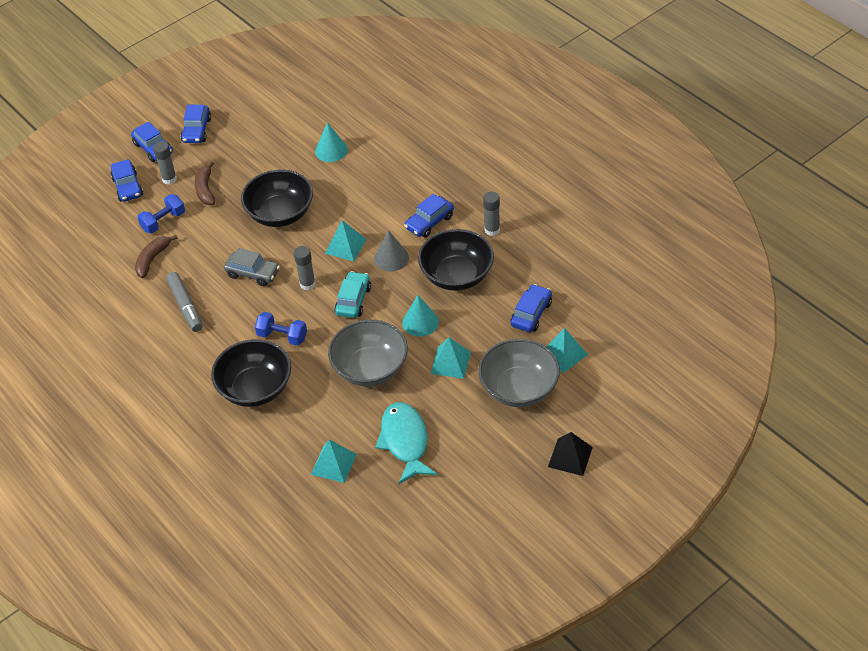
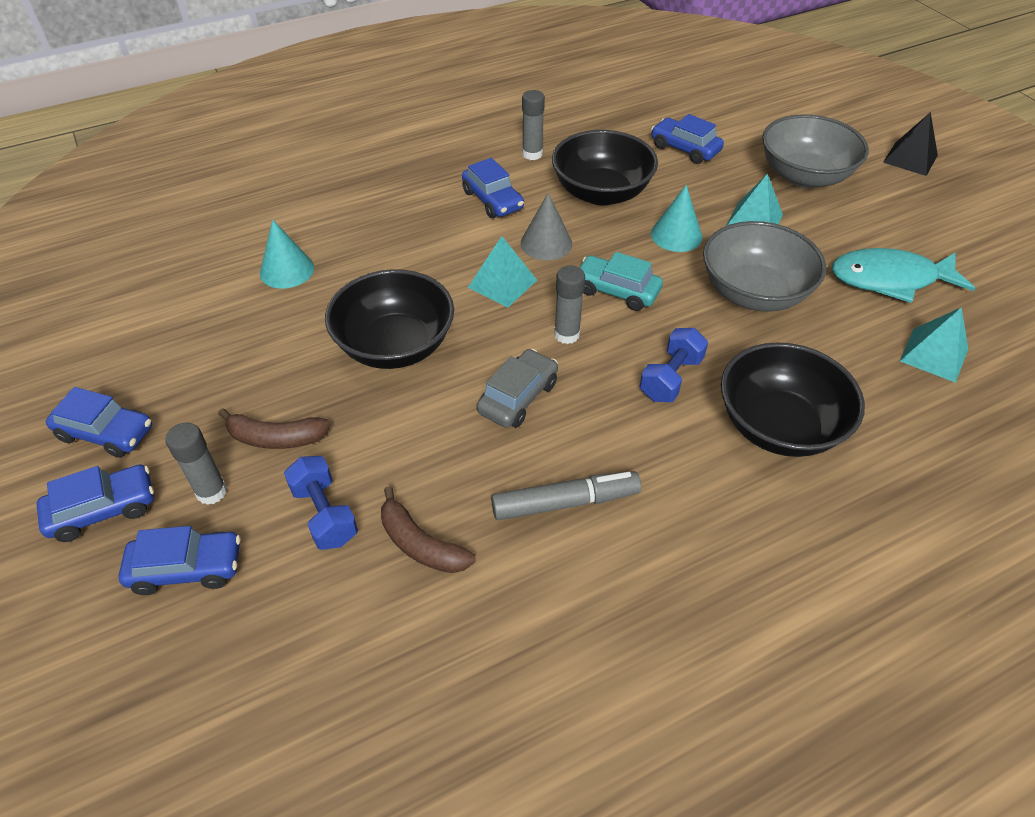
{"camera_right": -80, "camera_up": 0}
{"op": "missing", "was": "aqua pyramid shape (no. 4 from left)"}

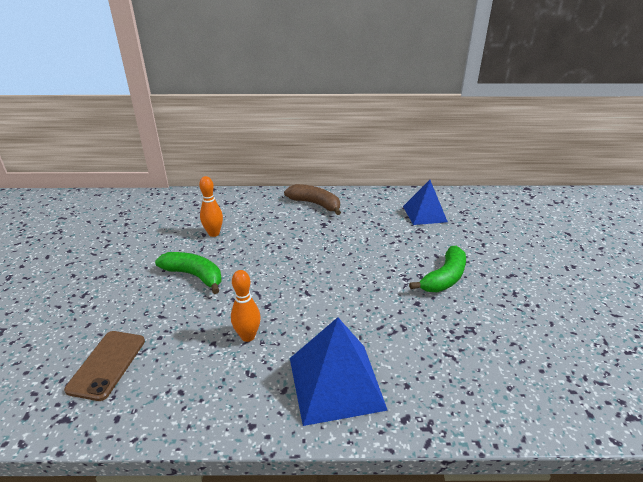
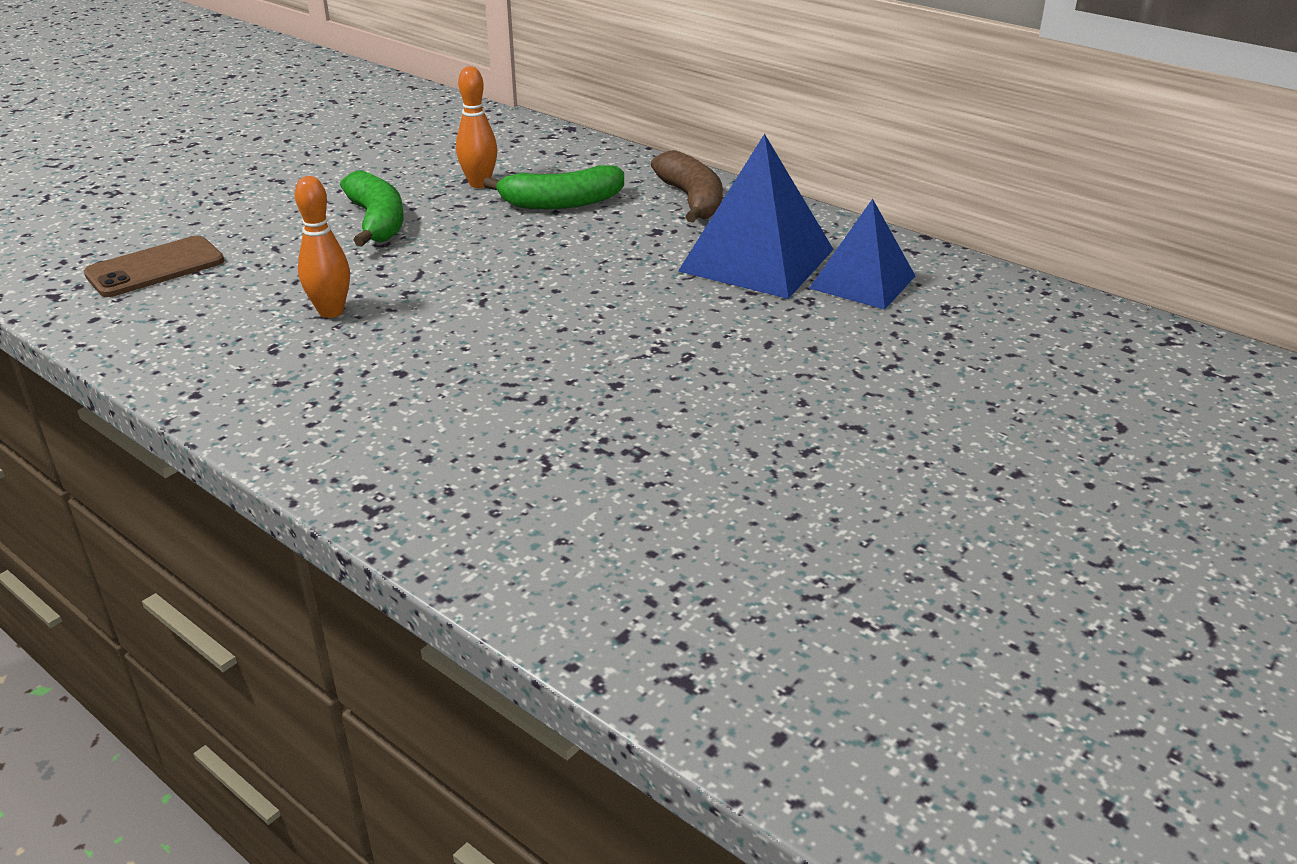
{"camera_right": 40, "camera_up": 0}
{"op": "relocated", "was": "leaf-green toy banana (no. 2 from left)"}
{"op": "relocated", "was": "blue pyramid shape (no. 1 from left)"}

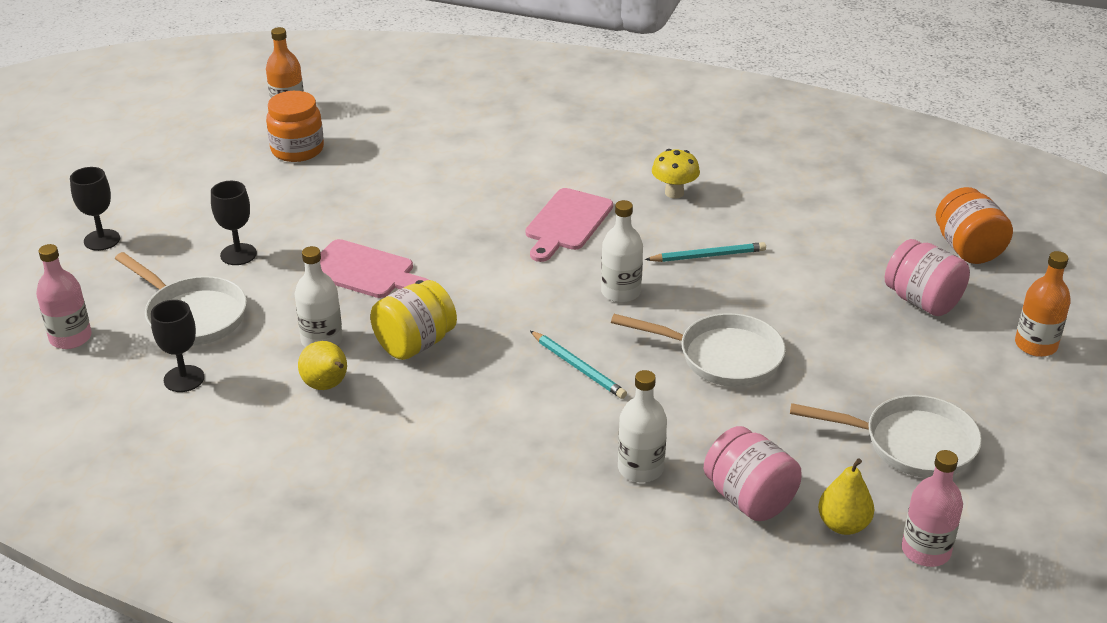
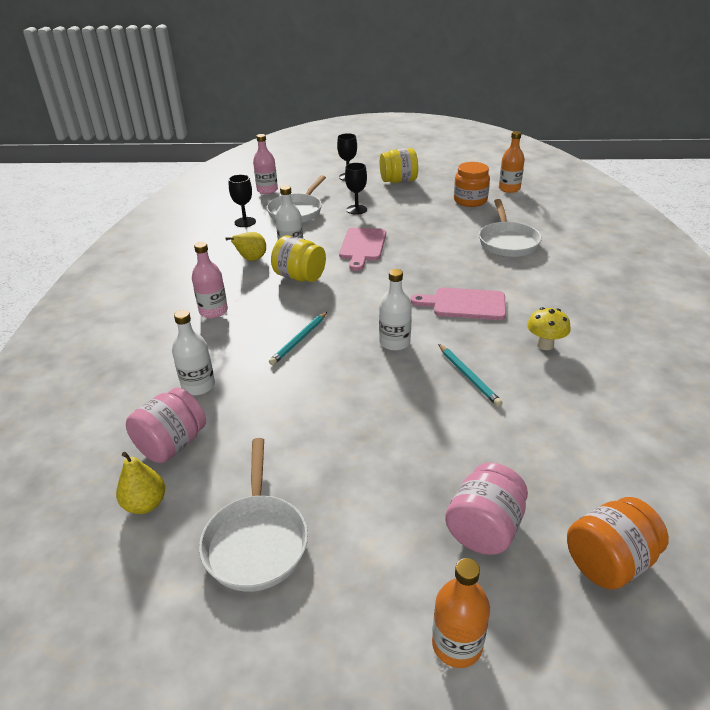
{"camera_right": 75, "camera_up": 0}
{"op": "relocated", "was": "white skillet (no. 2 from left in the first image)", "now": "white skillet (no. 3 from left)"}
{"op": "relocated", "was": "pink drink bottle (no. 2 from left in the first image)", "now": "pink drink bottle (no. 1 from left)"}
{"op": "appeared", "now": "yellow jam jar (no. 2 from left)"}

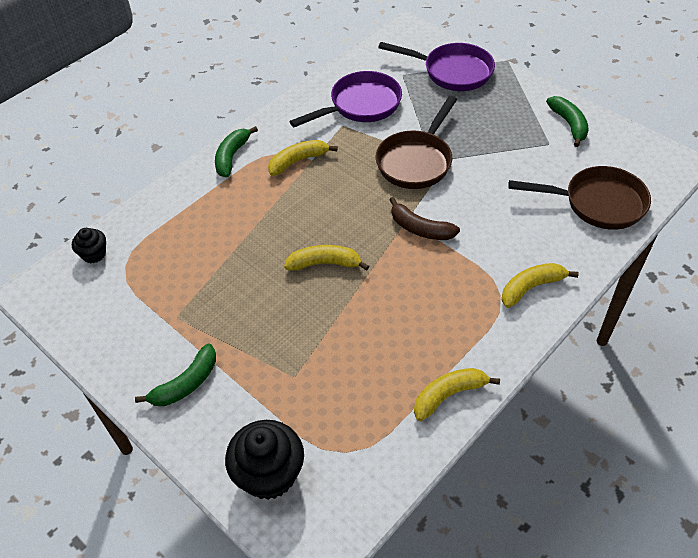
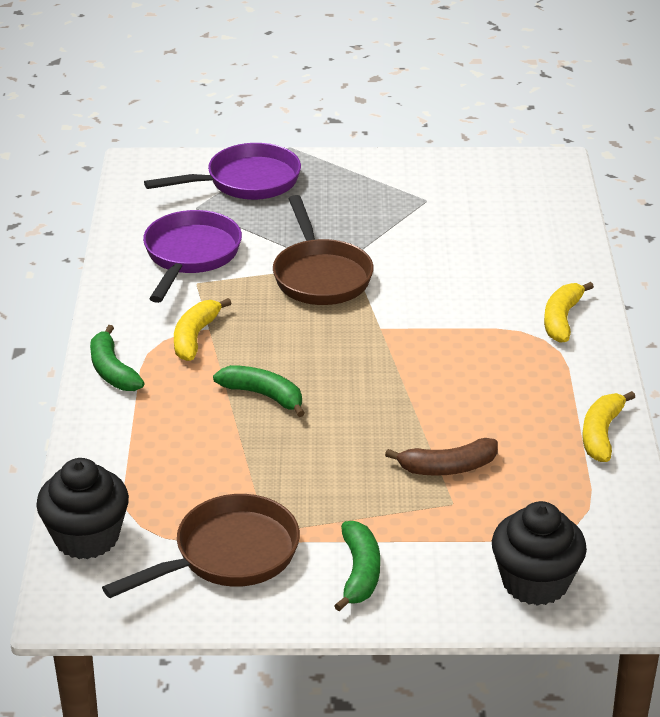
{"camera_right": -45, "camera_up": -15}
{"op": "relocated", "was": "leaf-green toy banana (no. 3 from left in the first image)", "now": "leaf-green toy banana (no. 2 from left)"}
{"op": "relocated", "was": "russet skillet (no. 2 from left in the first image)", "now": "russet skillet (no. 1 from left)"}
{"op": "relocated", "was": "russet toy banana"}
{"op": "size", "was": "ebony cupcake (no. 1 from left)", "ratio": 1.83}
{"op": "missing", "was": "yellow toy banana (no. 2 from left)"}

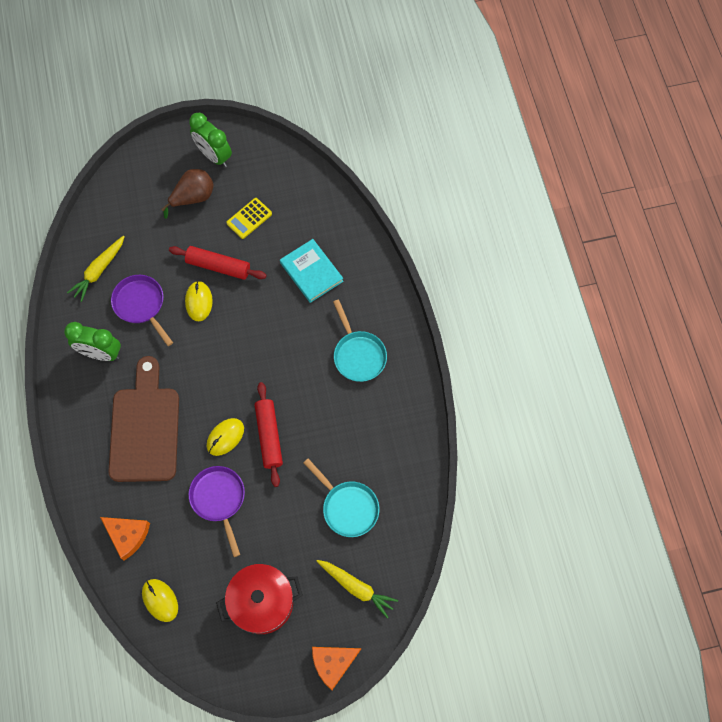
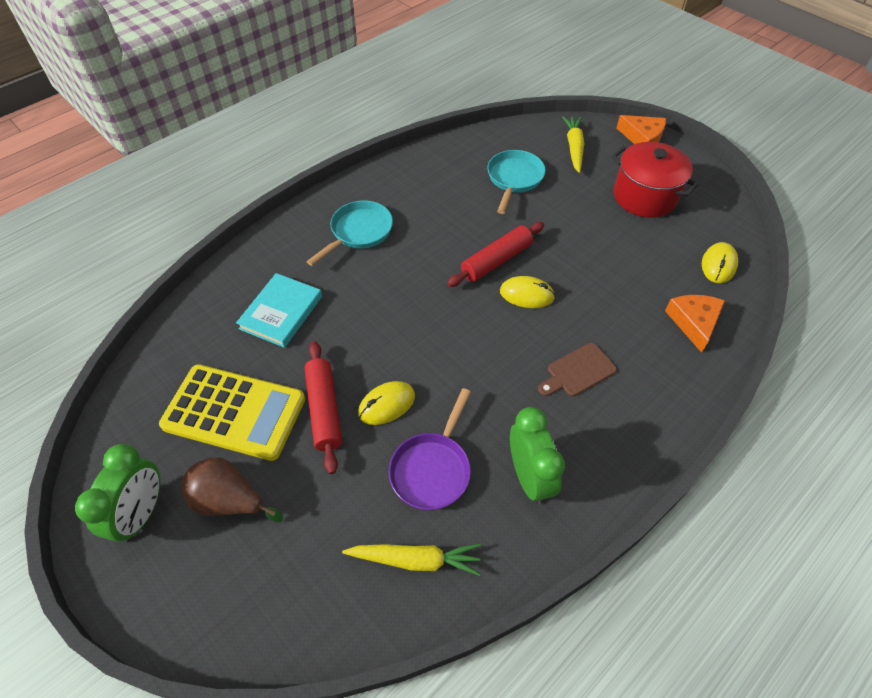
{"camera_right": -120, "camera_up": -15}
{"op": "size", "was": "yellow calculator", "ratio": 2.03}
{"op": "size", "was": "russet bread board", "ratio": 0.48}
{"op": "missing", "was": "violet skillet (no. 2 from left)"}

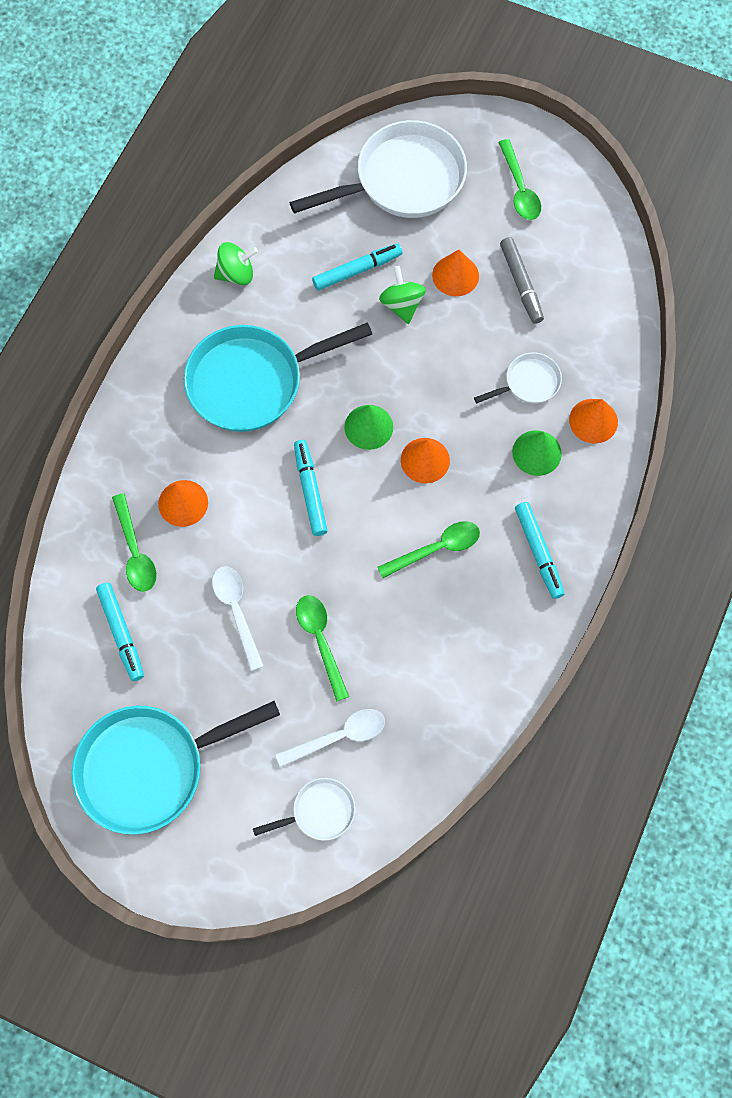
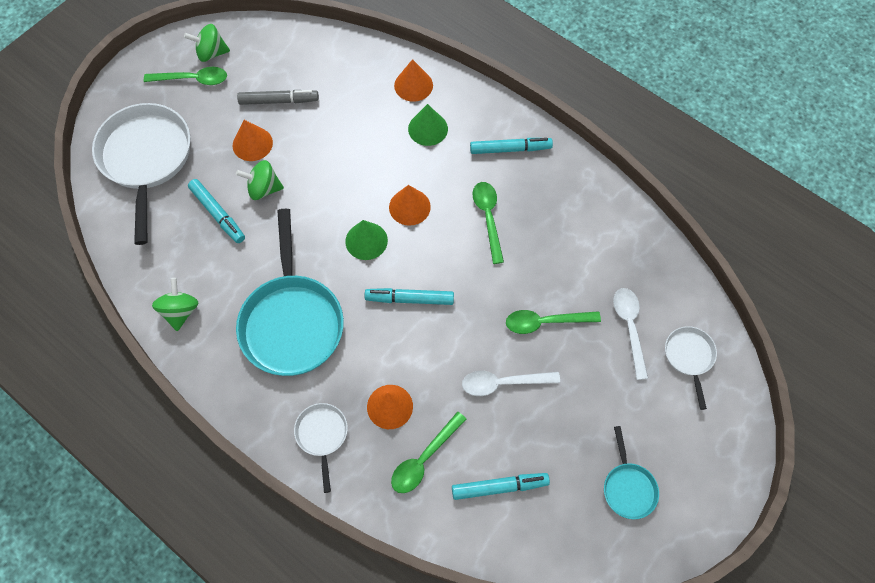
{"camera_right": -75, "camera_up": -5}
{"op": "spun", "was": "aqua marker (no. 3 from left in the first image)", "clockwise": 150}
{"op": "relocated", "was": "white skillet (no. 3 from left in the first image)", "now": "white skillet (no. 2 from left)"}
{"op": "spun", "was": "leaf-green tablespoon (no. 1 from left in the first image)", "clockwise": 135}
{"op": "size", "was": "aqua skillet (no. 1 from left in the first image)", "ratio": 0.48}
{"op": "appeared", "now": "leaf-green toy top (no. 2 from left)"}

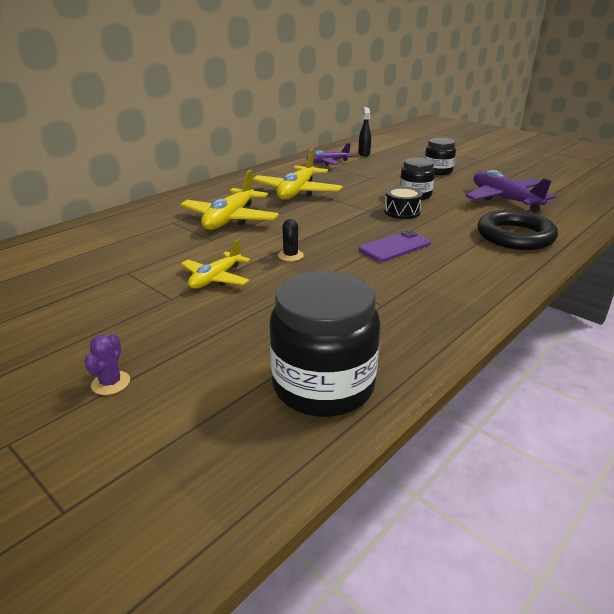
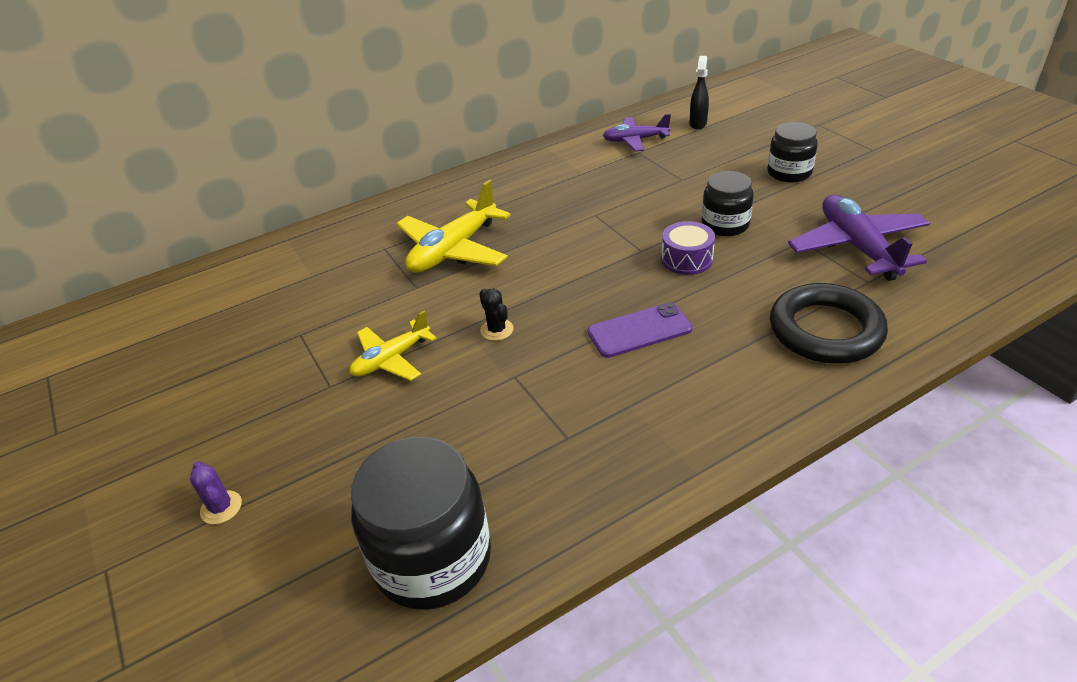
{"camera_right": 20, "camera_up": 10}
{"op": "missing", "was": "yellow aeroplane (no. 3 from left)"}
{"op": "colour", "was": "ebony drum", "now": "violet drum"}
{"op": "spun", "was": "ebony cactus", "clockwise": -45}
{"op": "spun", "was": "violet cactus", "clockwise": -60}

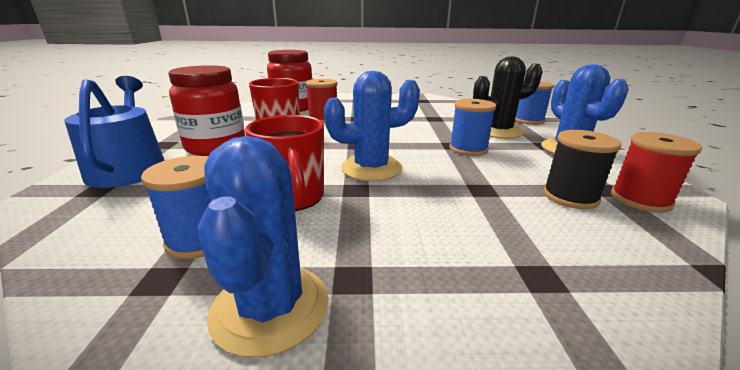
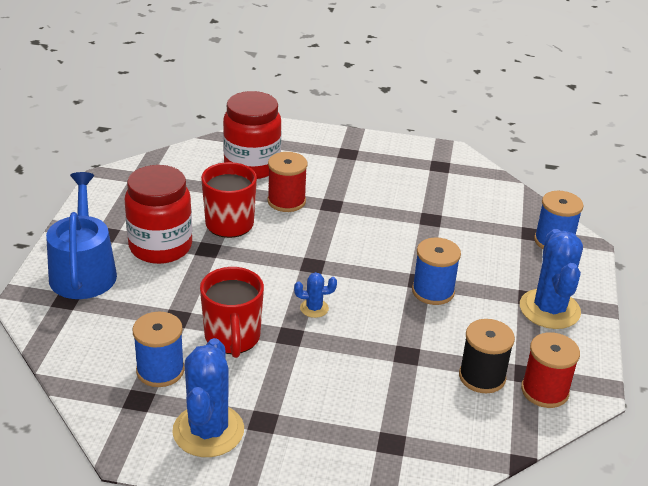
{"camera_right": 10, "camera_up": 10}
{"op": "missing", "was": "ebony cactus"}
{"op": "size", "was": "blue cactus (no. 2 from left)", "ratio": 0.46}

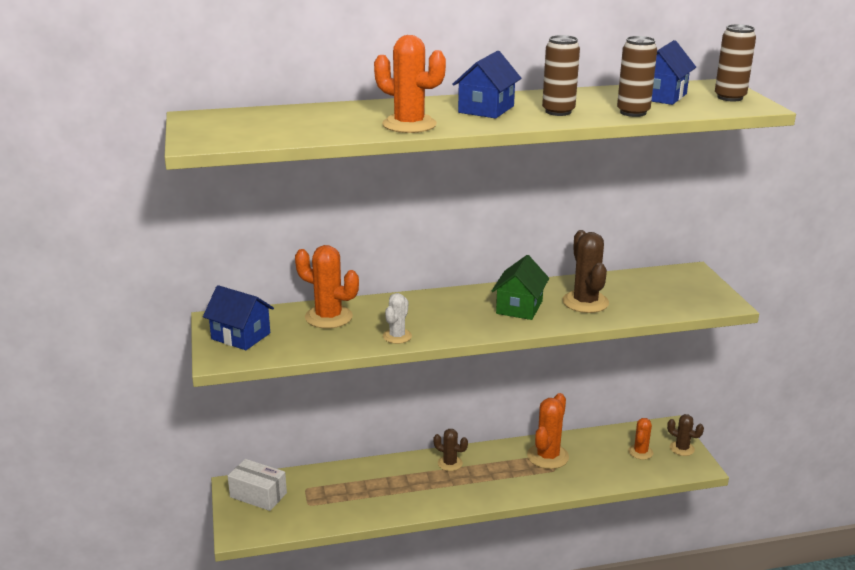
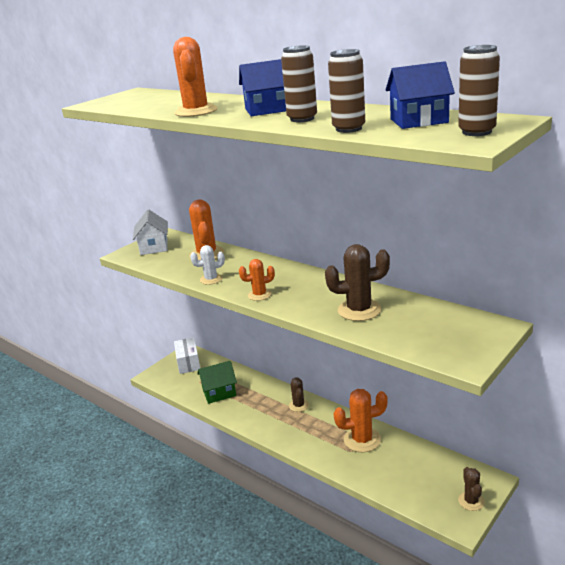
{"camera_right": 55, "camera_up": 0}
{"op": "spun", "was": "russet cactus (no. 2 from left)", "clockwise": 45}
{"op": "relocated", "was": "leaf-green toy house"}
{"op": "colour", "was": "blue toy house (no. 1 from left)", "now": "white toy house"}
{"op": "relocated", "was": "orange-coloured cactus (no. 4 from left in the first image)", "now": "orange-coloured cactus (no. 3 from left)"}

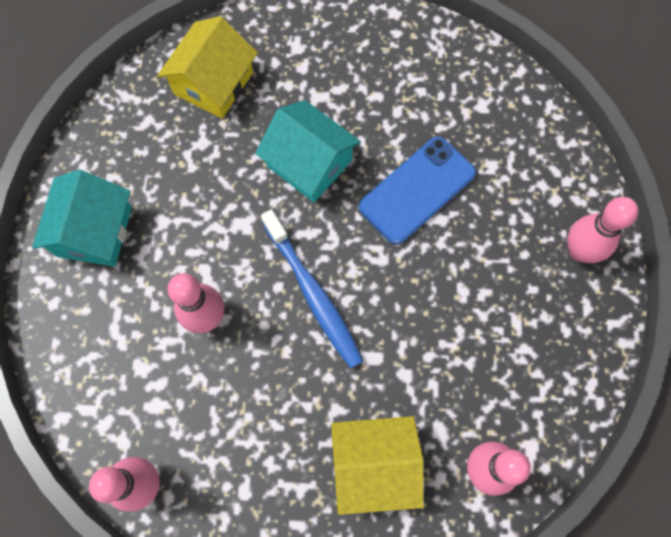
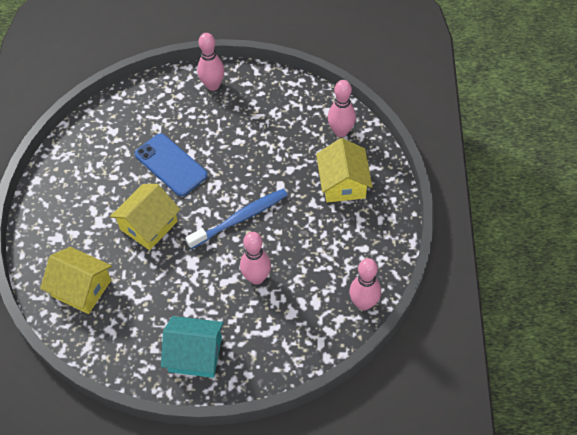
{"camera_right": -90, "camera_up": -15}
{"op": "colour", "was": "aqua toy house (no. 2 from left)", "now": "yellow toy house (no. 2 from left)"}

